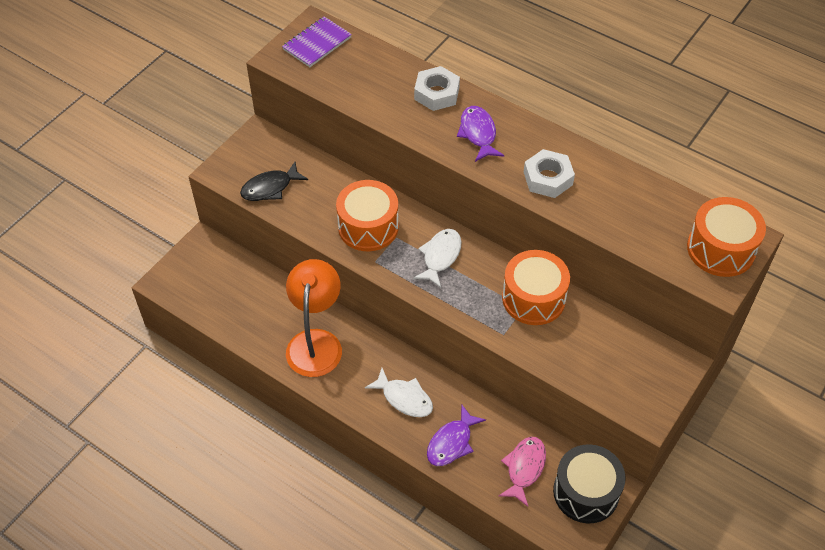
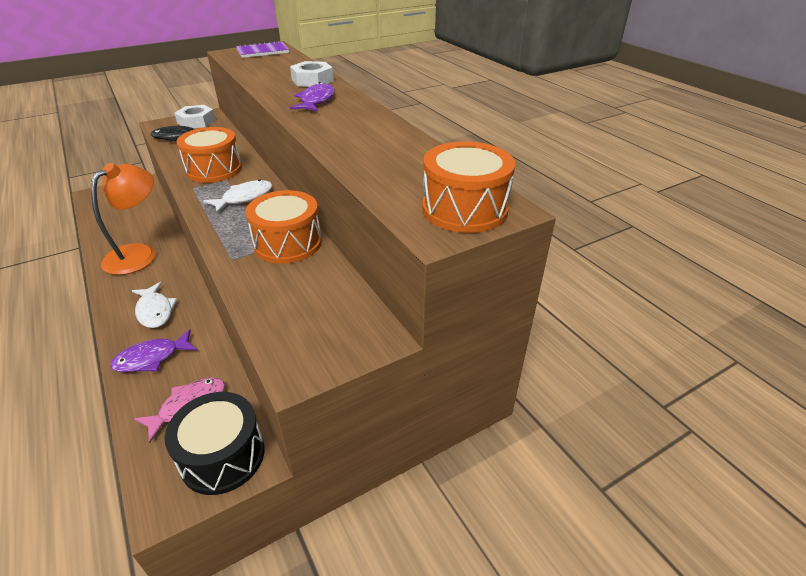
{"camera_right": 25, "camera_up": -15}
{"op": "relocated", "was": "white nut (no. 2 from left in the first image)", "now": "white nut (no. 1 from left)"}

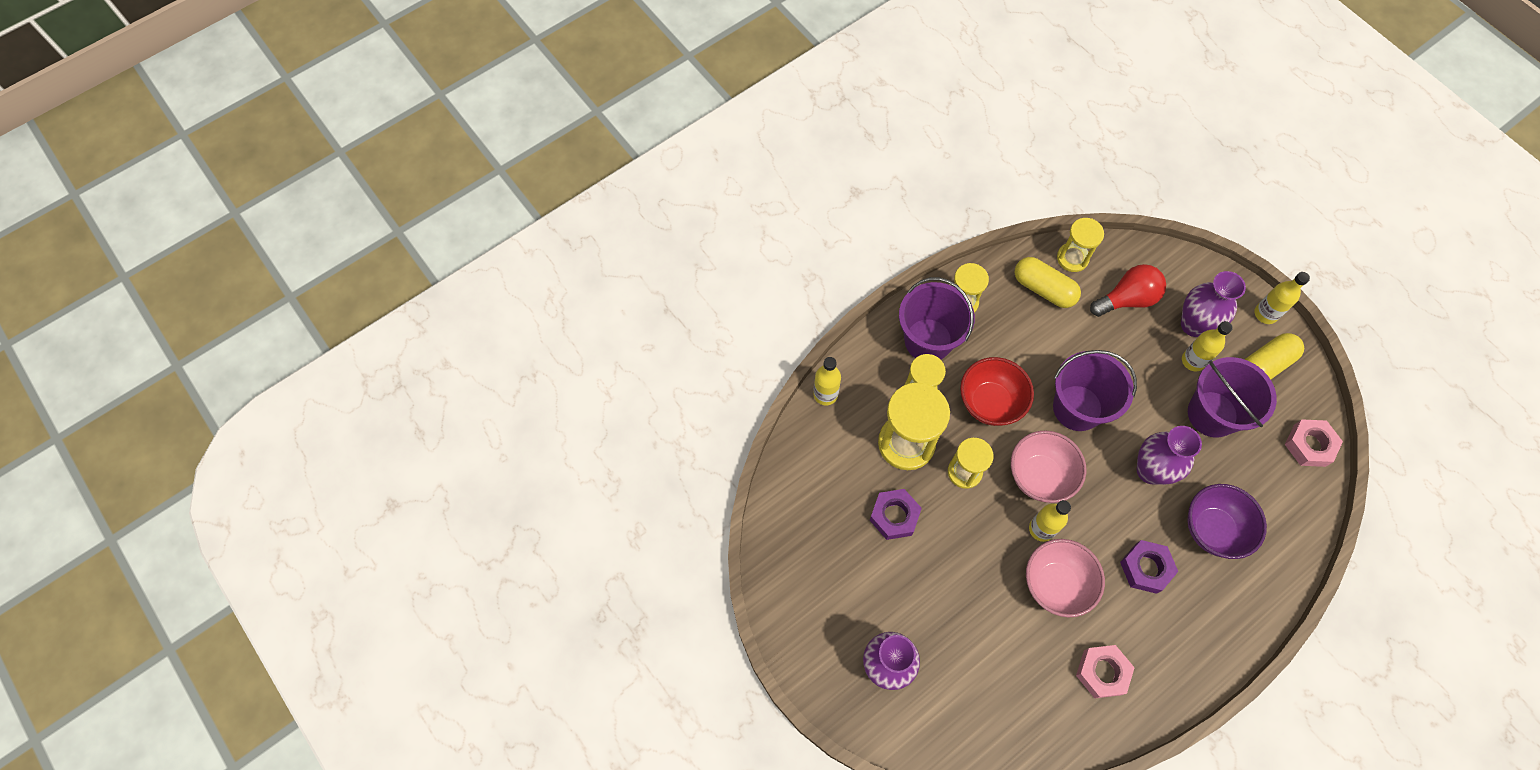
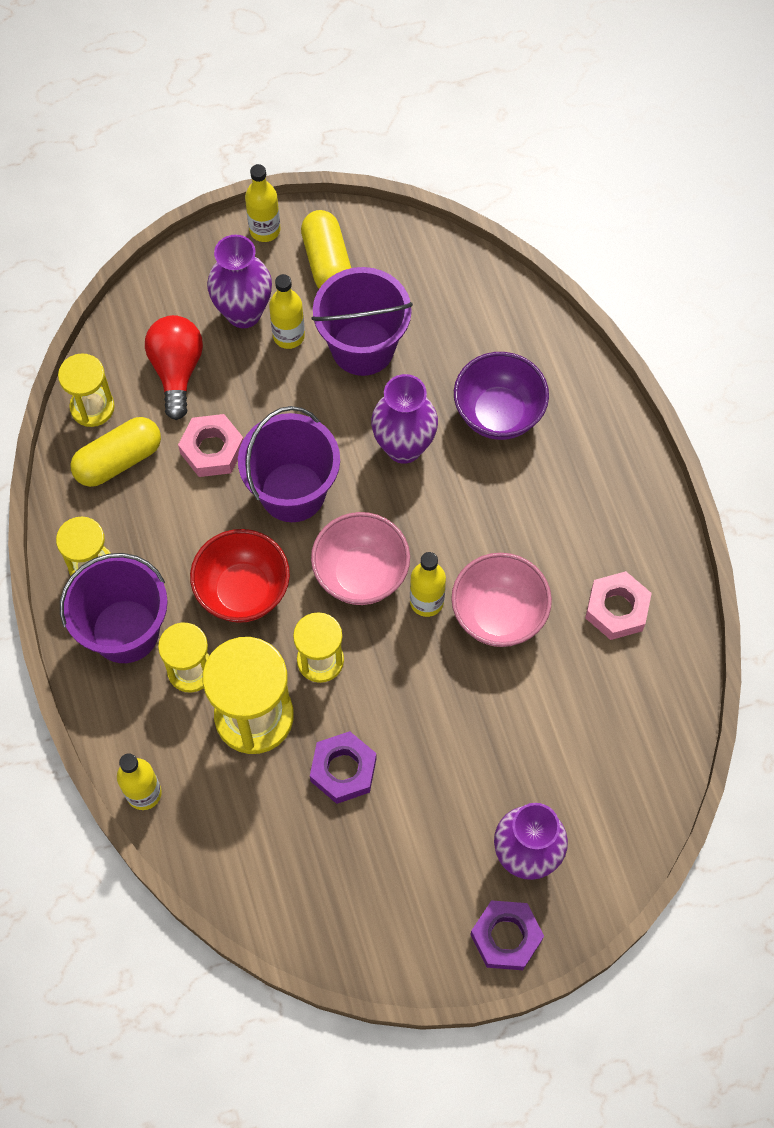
{"camera_right": -70, "camera_up": 0}
{"op": "relocated", "was": "pink nut (no. 2 from left in the first image)", "now": "pink nut (no. 1 from left)"}
{"op": "relocated", "was": "violet nut (no. 2 from left)"}

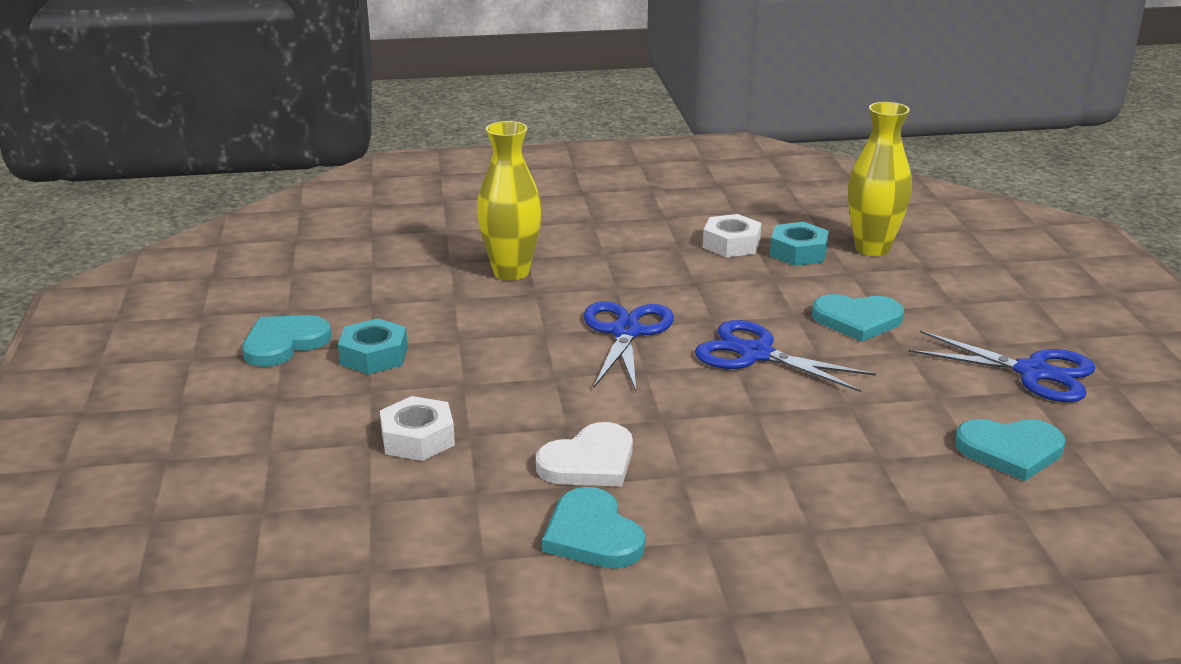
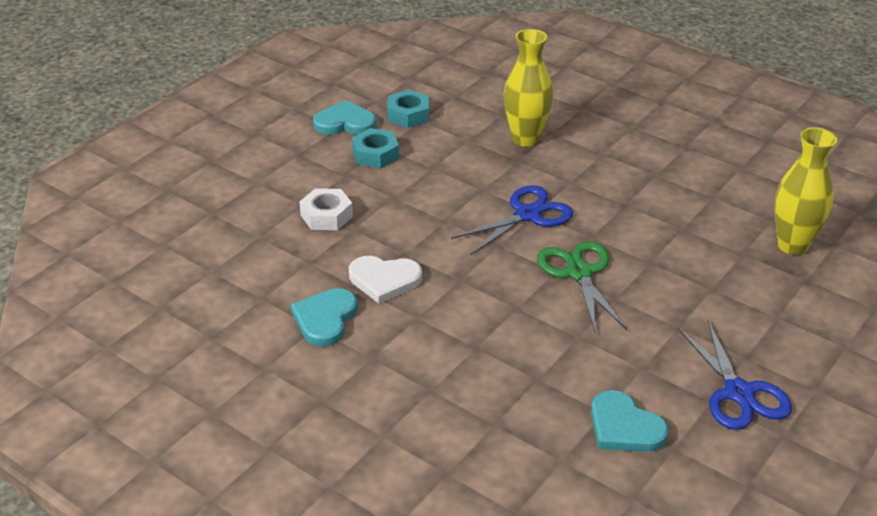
{"camera_right": 45, "camera_up": 10}
{"op": "missing", "was": "white nut (no. 2 from left)"}
{"op": "relocated", "was": "aqua nut (no. 2 from left)"}
{"op": "missing", "was": "aqua heart (no. 3 from left)"}
{"op": "colour", "was": "blue scissors (no. 2 from left)", "now": "leaf-green scissors"}

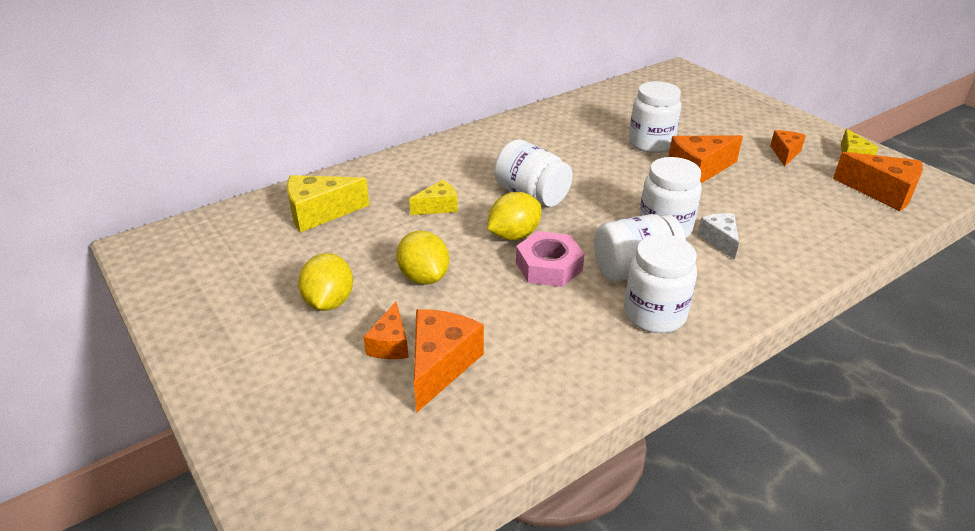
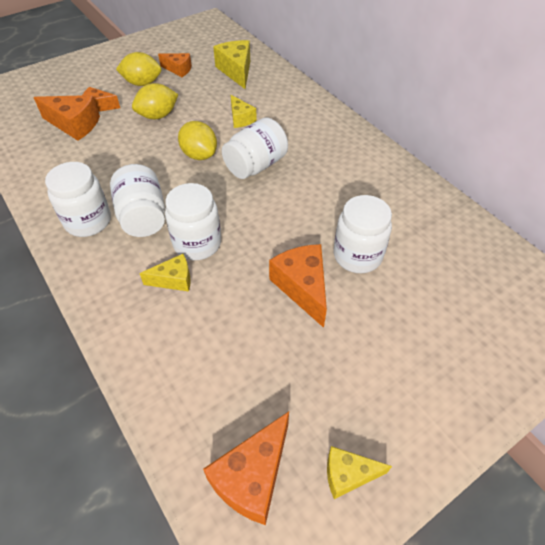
{"camera_right": 90, "camera_up": 15}
{"op": "relocated", "was": "orange-coloured cheese (no. 4 from left in the first image)", "now": "orange-coloured cheese (no. 3 from left)"}
{"op": "colour", "was": "white cheese", "now": "yellow cheese (no. 1 from left)"}
{"op": "missing", "was": "pink nut"}

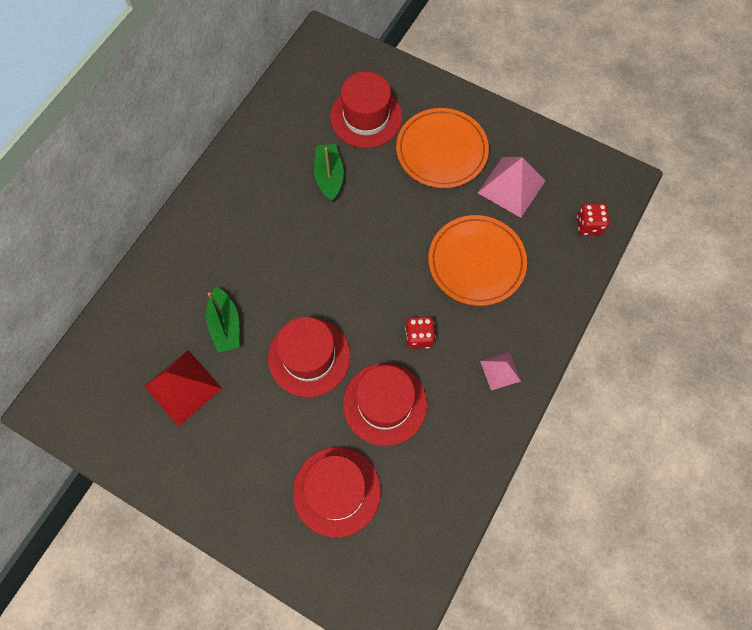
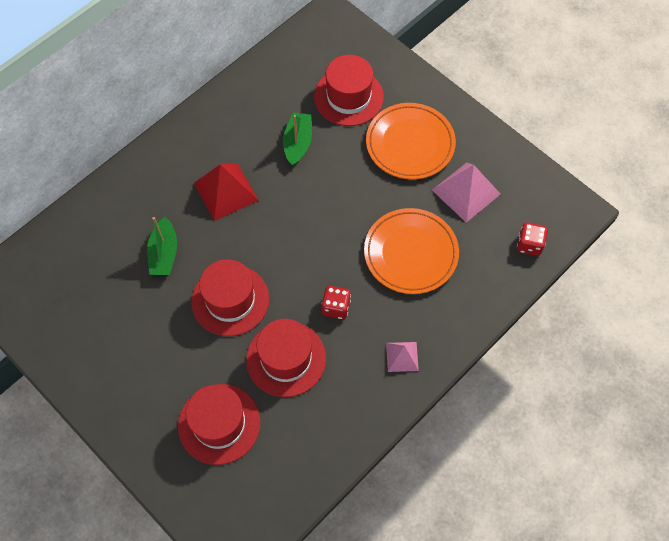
{"camera_right": 15, "camera_up": -5}
{"op": "relocated", "was": "scarlet pyramid shape"}

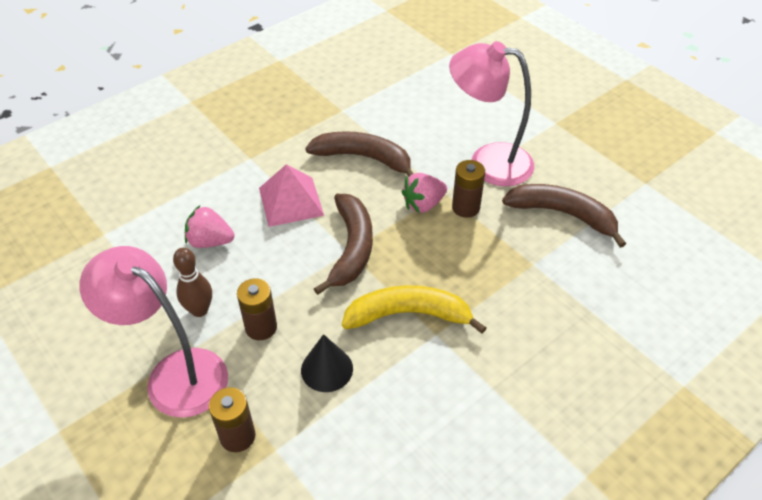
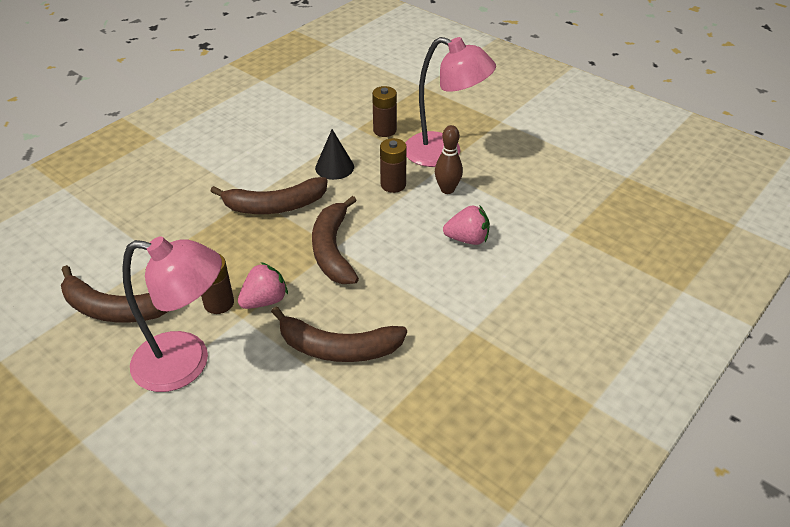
{"camera_right": 170, "camera_up": -5}
{"op": "missing", "was": "pink pyramid shape"}
{"op": "colour", "was": "yellow toy banana", "now": "russet toy banana (no. 2 from left)"}

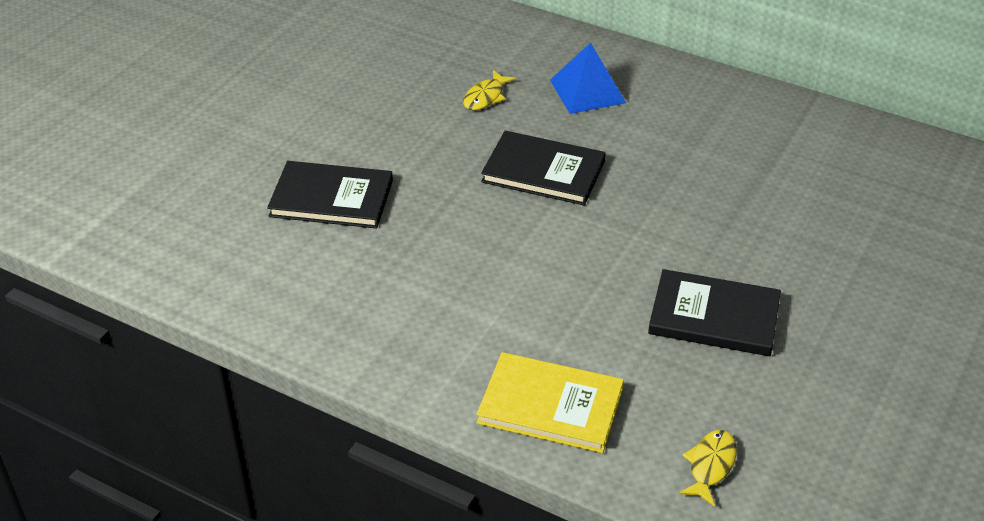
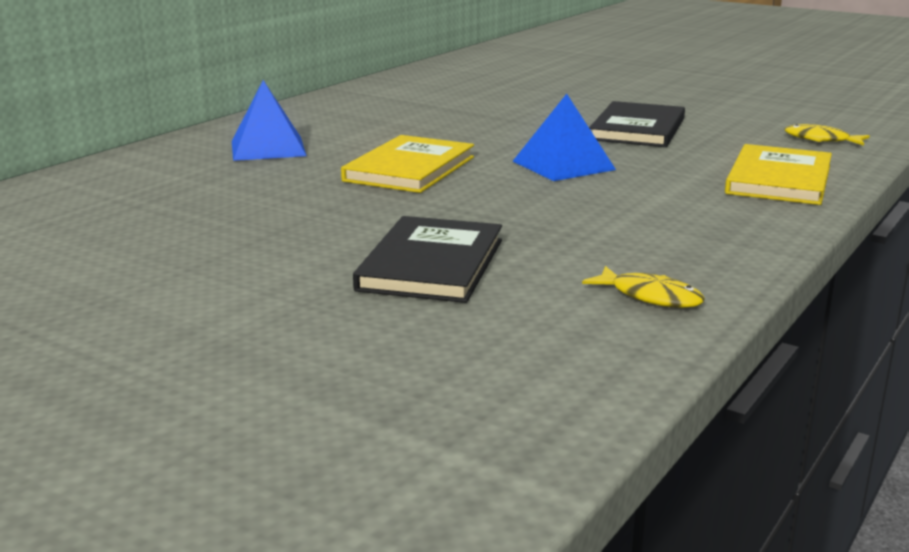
{"camera_right": -85, "camera_up": -20}
{"op": "relocated", "was": "yellow fish figure (no. 1 from left)"}
{"op": "colour", "was": "ebony hardcover (no. 2 from left)", "now": "yellow hardcover (no. 1 from left)"}
{"op": "appeared", "now": "blue pyramid shape (no. 2 from left)"}

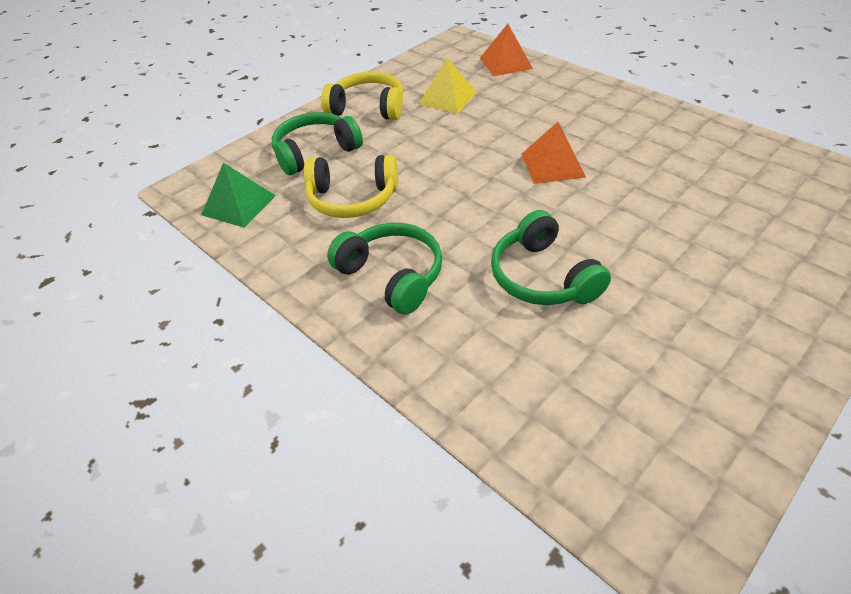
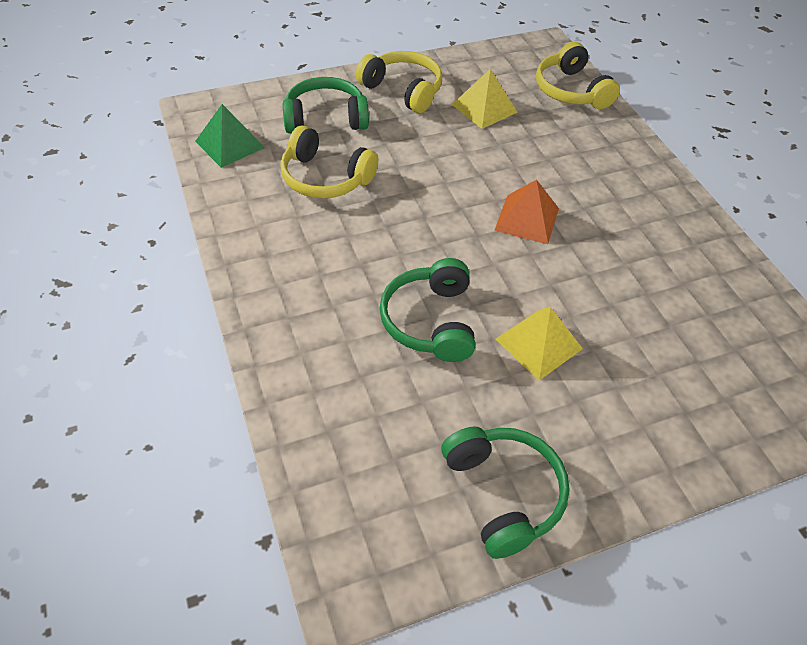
{"camera_right": 20, "camera_up": 5}
{"op": "exchanged", "was": "orange-coloured pyramid shape (no. 1 from left)", "now": "yellow over-ear headphones (no. 3 from left)"}
{"op": "relocated", "was": "leaf-green over-ear headphones (no. 2 from left in the first image)", "now": "leaf-green over-ear headphones (no. 3 from left)"}
{"op": "appeared", "now": "yellow pyramid shape (no. 2 from left)"}

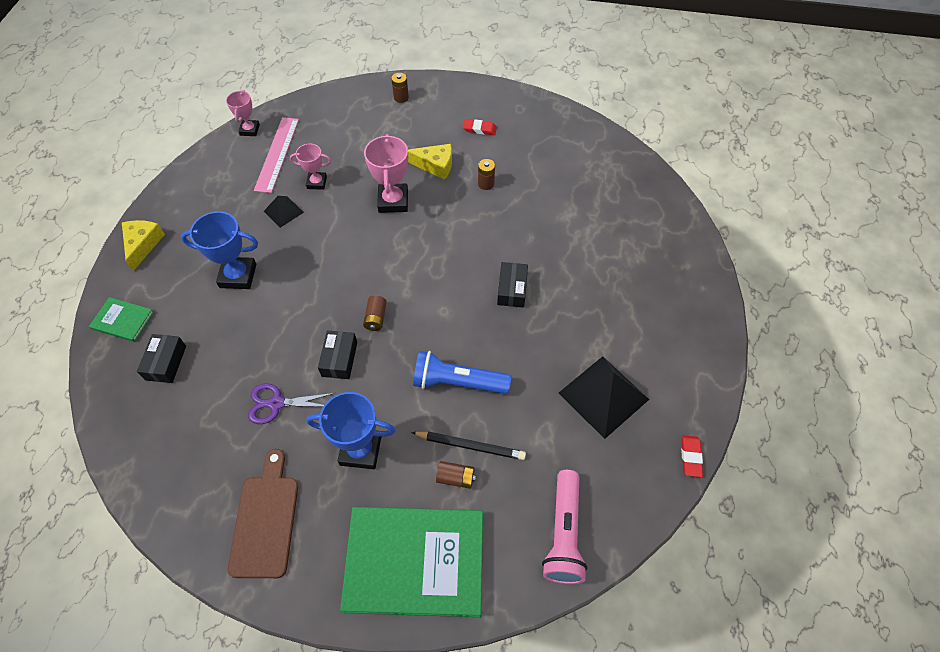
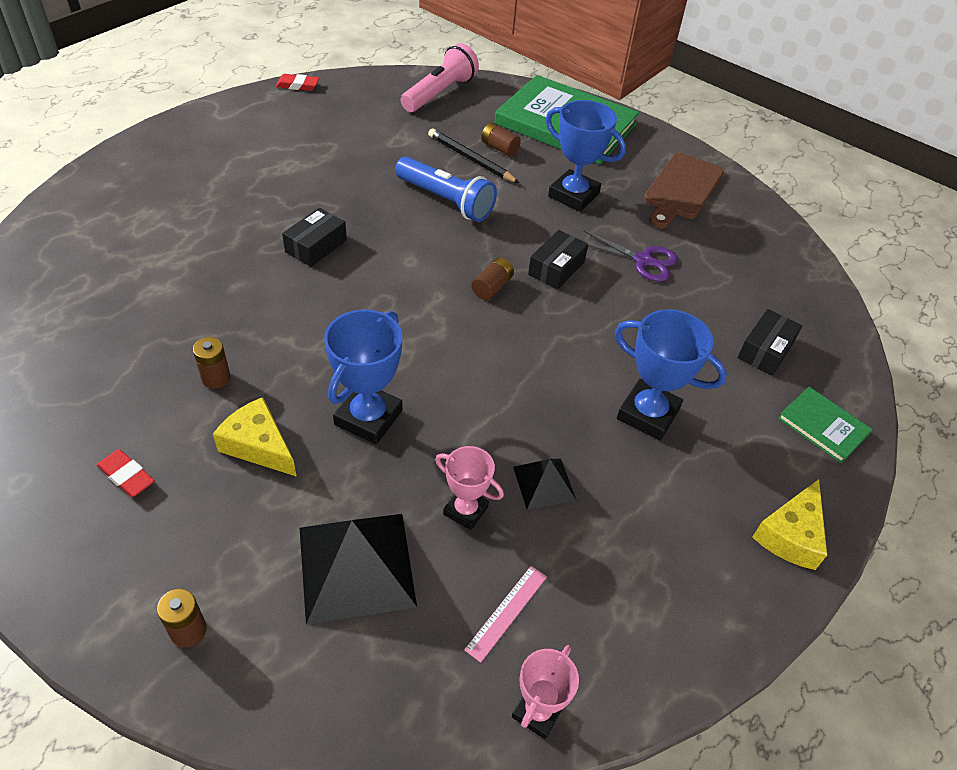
{"camera_right": -155, "camera_up": -10}
{"op": "size", "was": "pink straightedge", "ratio": 0.53}
{"op": "colour", "was": "pink prize cup (no. 3 from left)", "now": "blue prize cup (no. 1 from left)"}
{"op": "relocated", "was": "ebony pyramid shape (no. 2 from left in the first image)", "now": "ebony pyramid shape (no. 1 from left)"}
{"op": "spun", "was": "scarlet eraser (no. 2 from left)", "clockwise": 60}

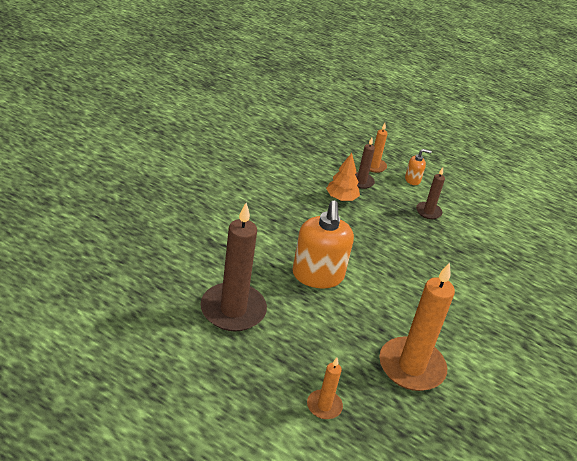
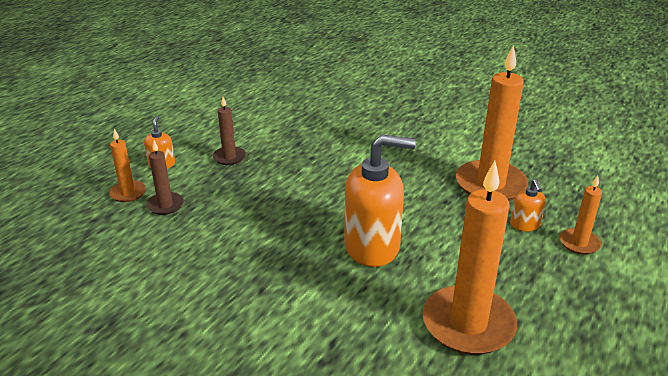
{"camera_right": -85, "camera_up": -5}
{"op": "missing", "was": "orange-coloured fir tree"}
{"op": "colour", "was": "russet candle (no. 1 from left)", "now": "orange-coloured candle (no. 2 from left)"}
{"op": "appeared", "now": "orange-coloured soap dispenser (no. 3 from left)"}

